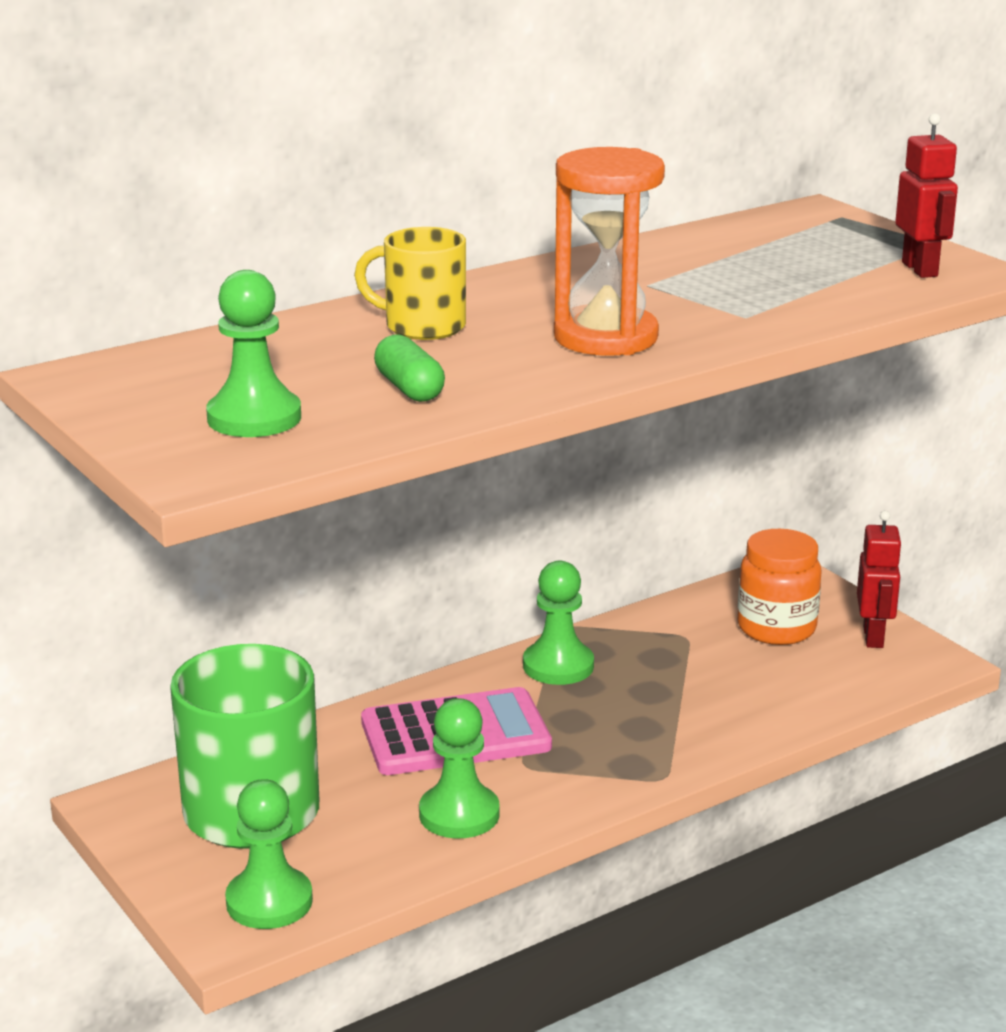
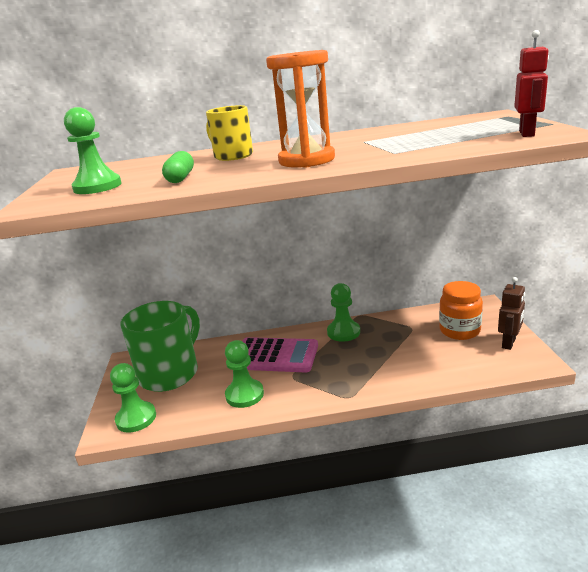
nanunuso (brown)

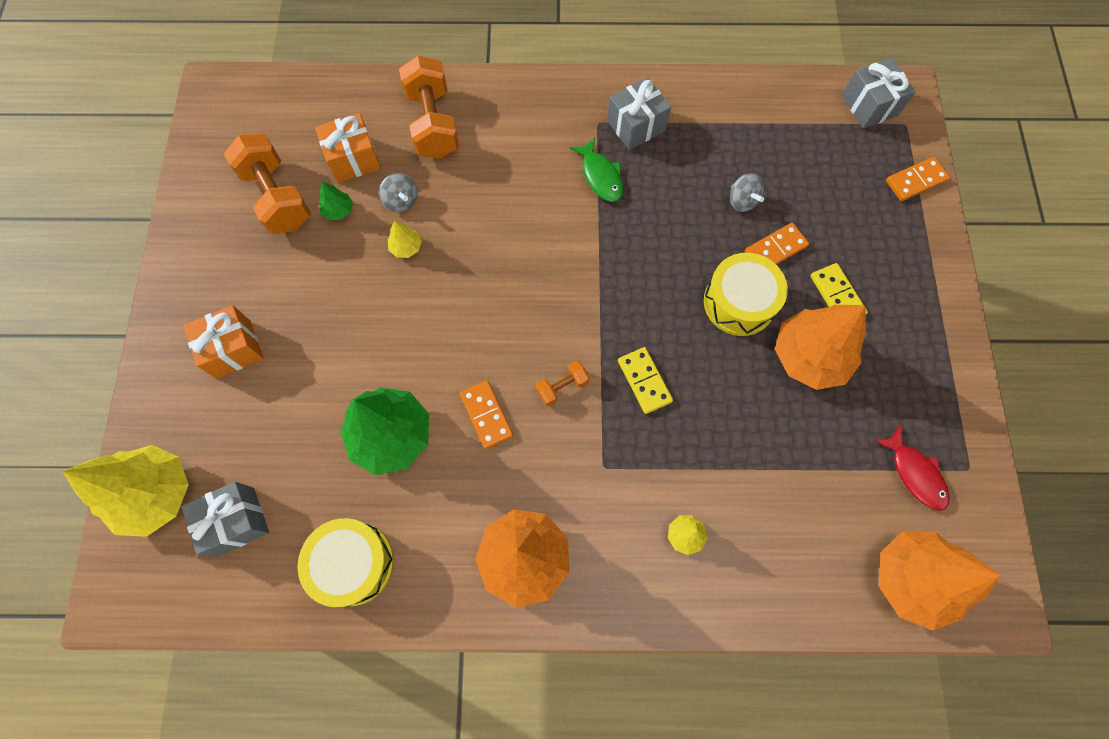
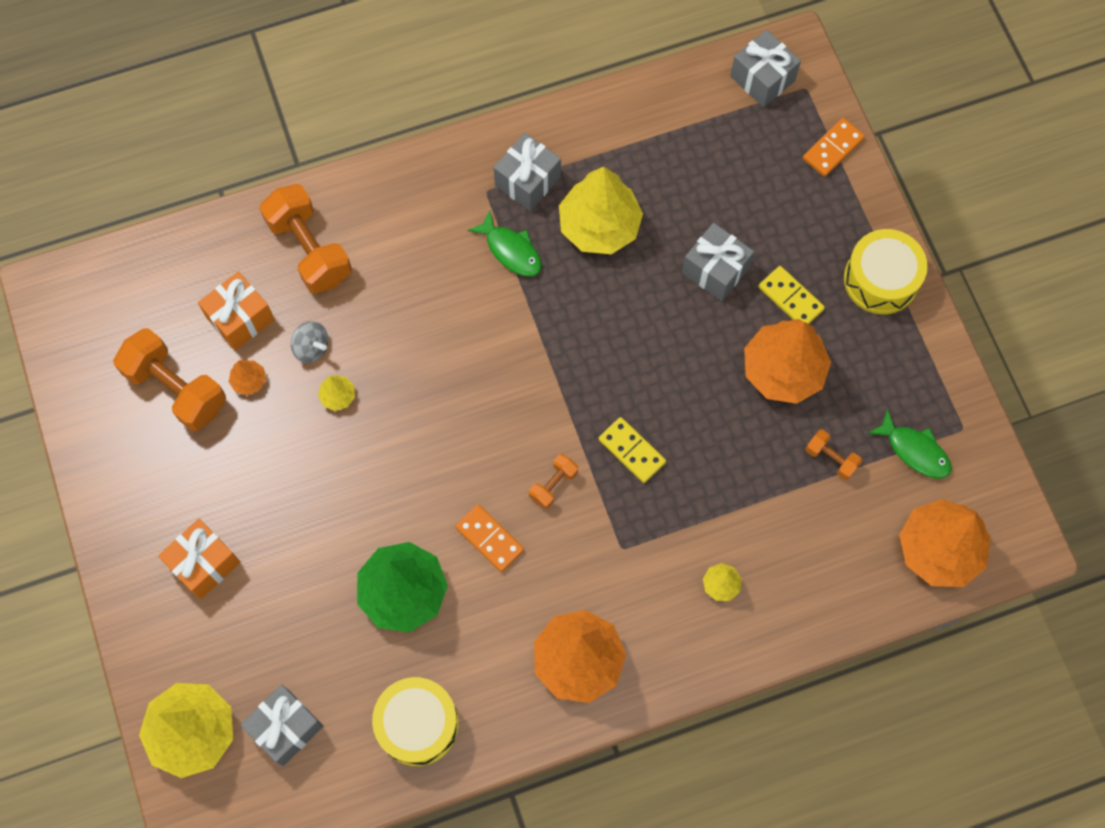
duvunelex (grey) (2nd from left in the first image)
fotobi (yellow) (3rd from left)
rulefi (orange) (4th from left)
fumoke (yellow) (2nd from left)
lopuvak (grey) (3rd from left)
fotobi (orange) (1st from left)
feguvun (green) (2nd from left)

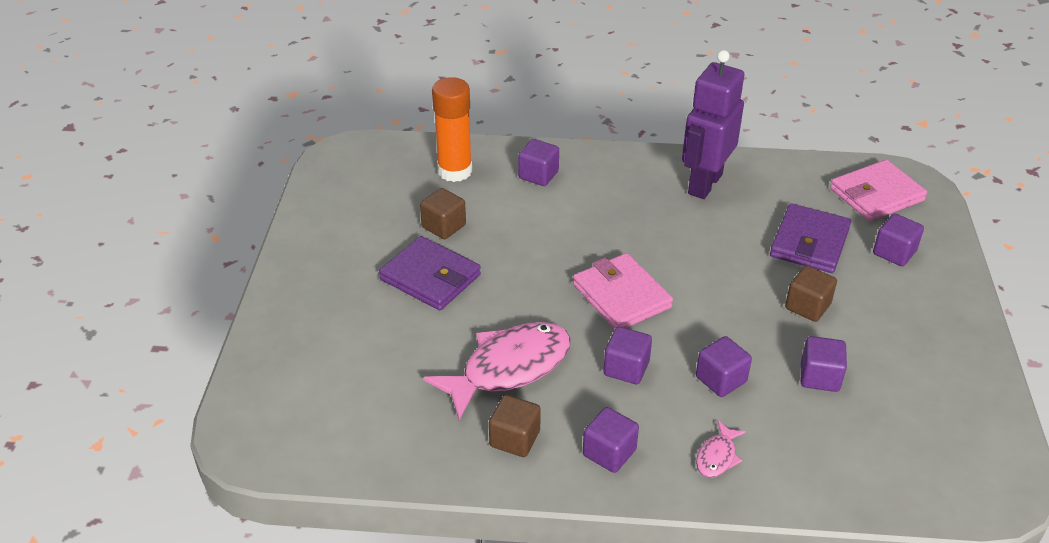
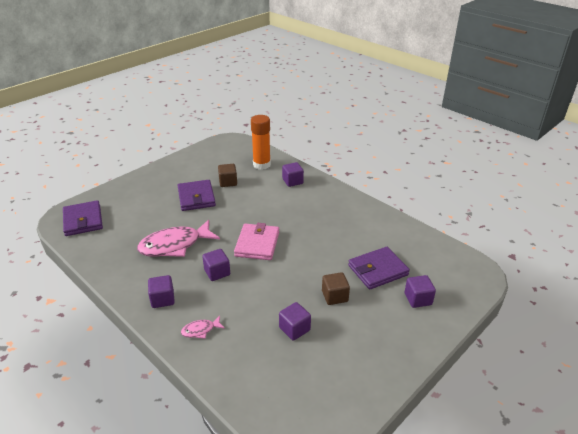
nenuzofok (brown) (2nd from left in the first image)
nanunuso (purple)
nenuzofok (purple) (4th from left in the first image)
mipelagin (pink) (2nd from left in the first image)
mipelagin (purple) (1st from left)
feguvun (pink) (1st from left)

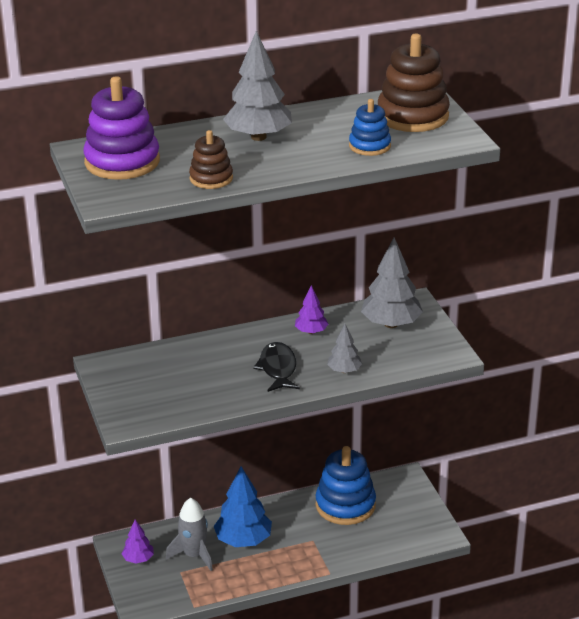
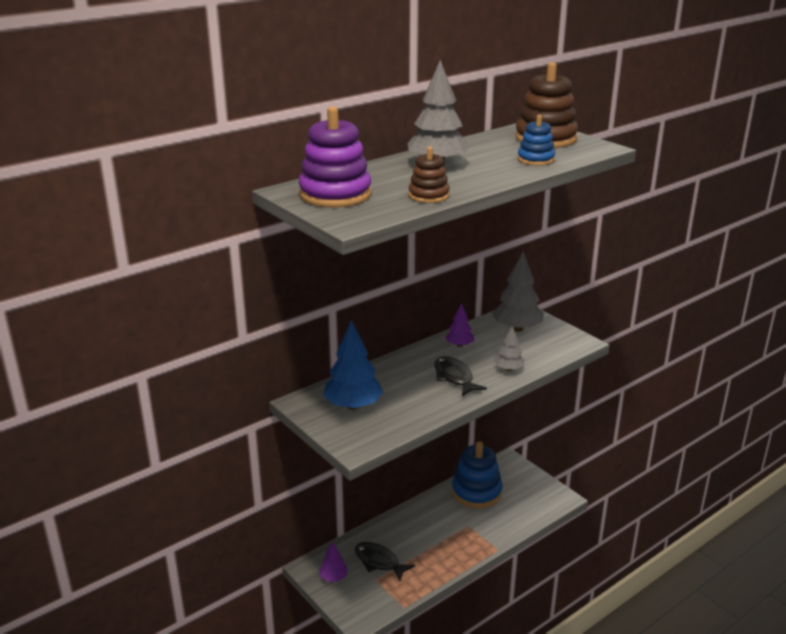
fotobi (blue)
feguvun (black) (1st from left)

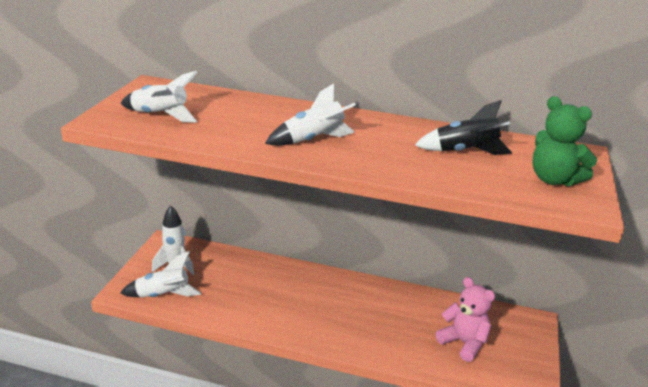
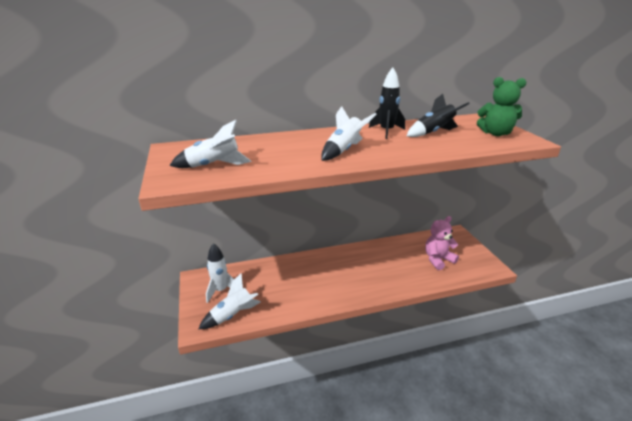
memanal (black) (1st from left)
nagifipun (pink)

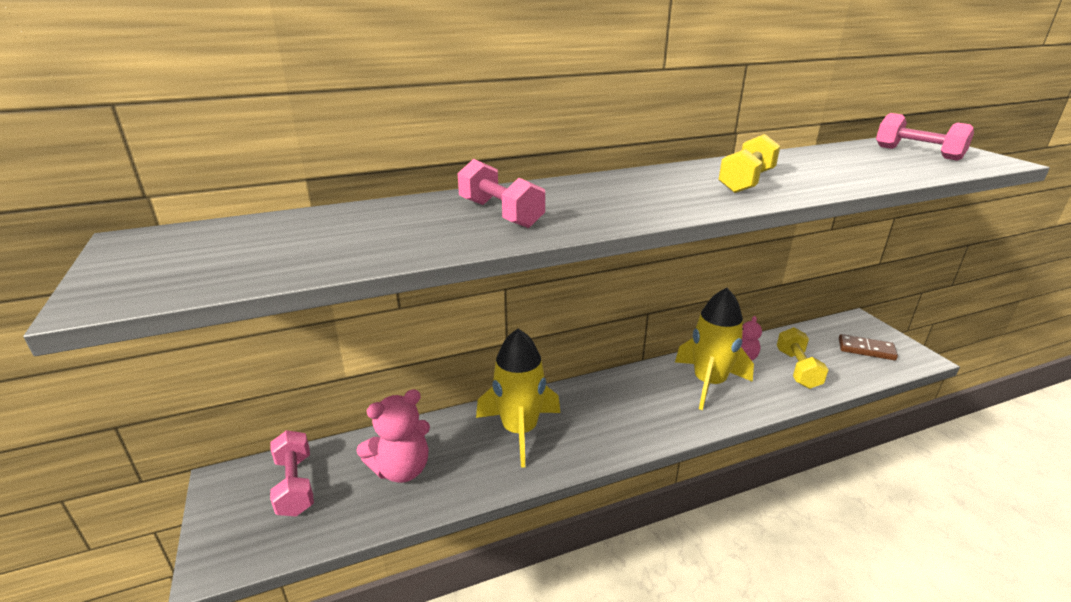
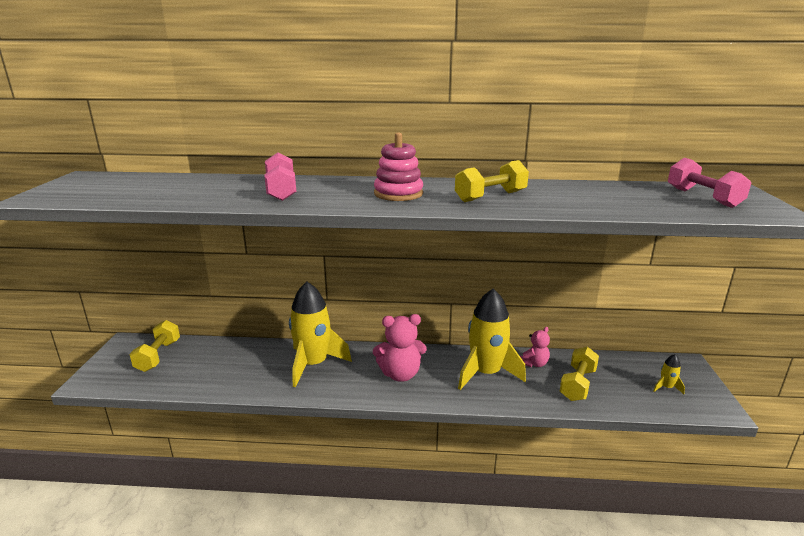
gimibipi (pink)
nagifipun (pink) (1st from left)
memanal (yellow) (3rd from left)
rulefi (yellow) (1st from left)

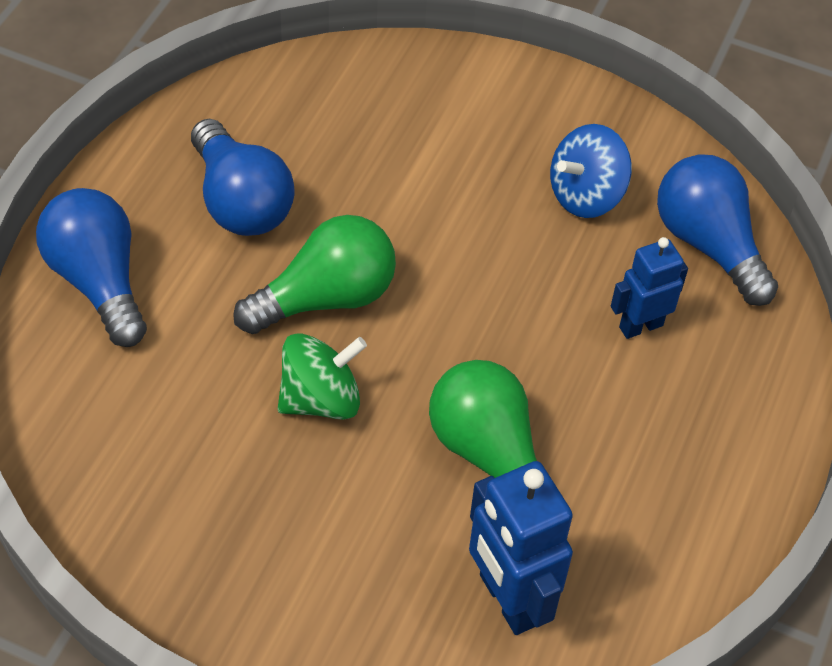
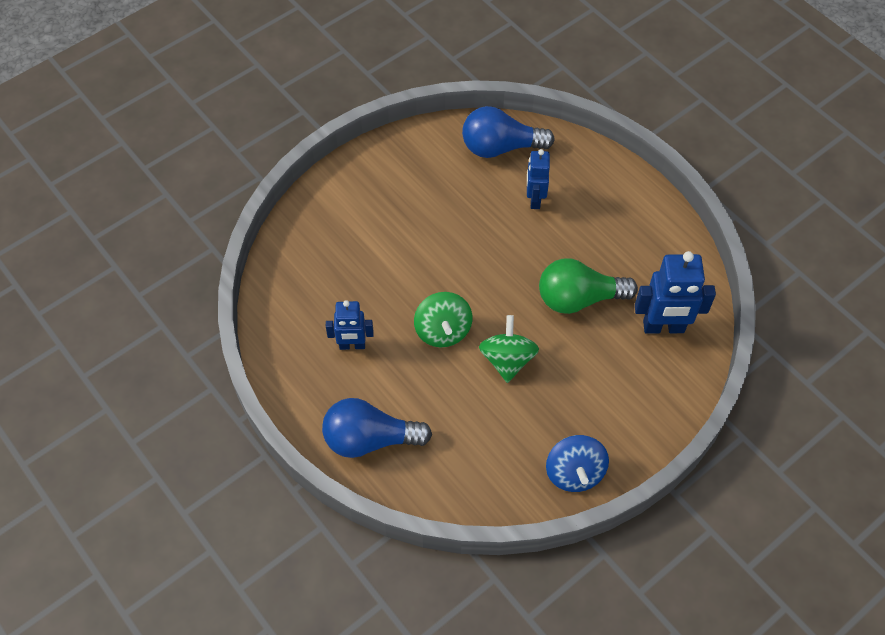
duvunelex (blue)
nanunuso (blue) (1st from left)
duvunelex (green) (1st from left)

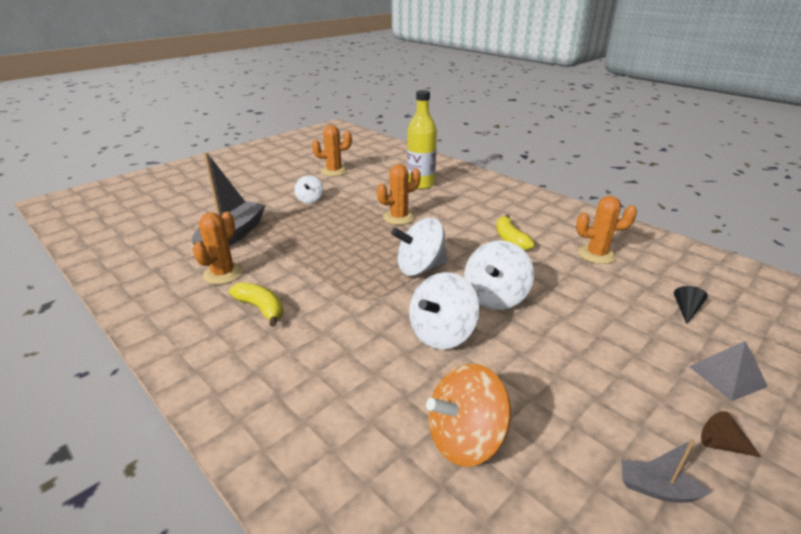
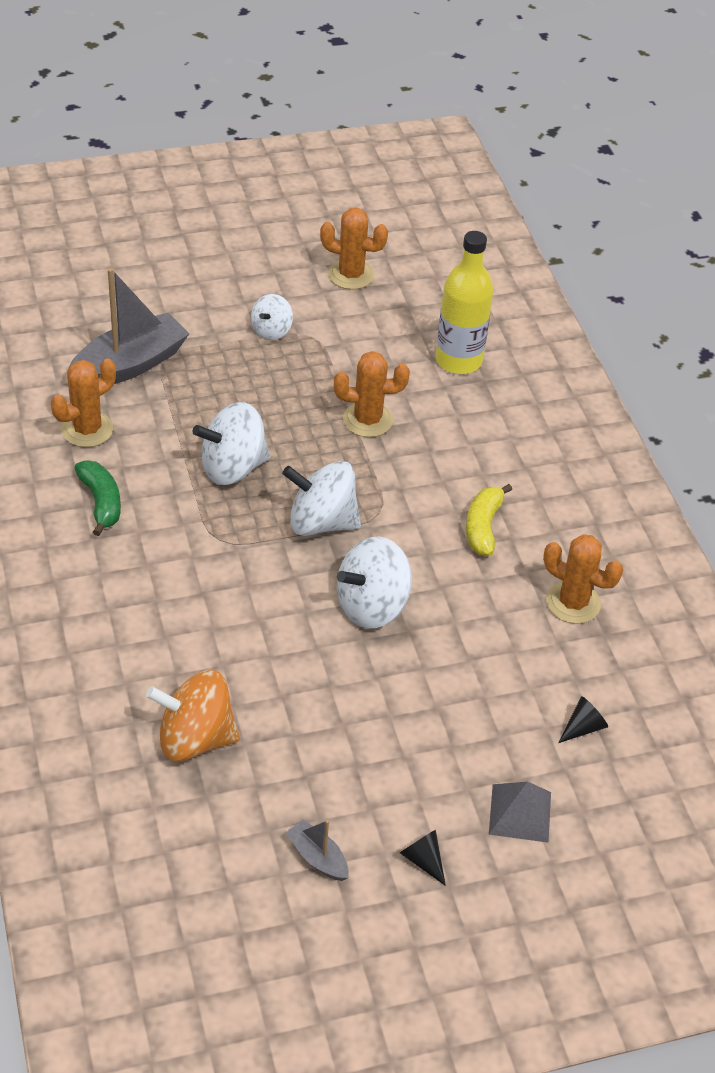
duvunelex (white) (1st from left)
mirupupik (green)
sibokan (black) (1st from left)

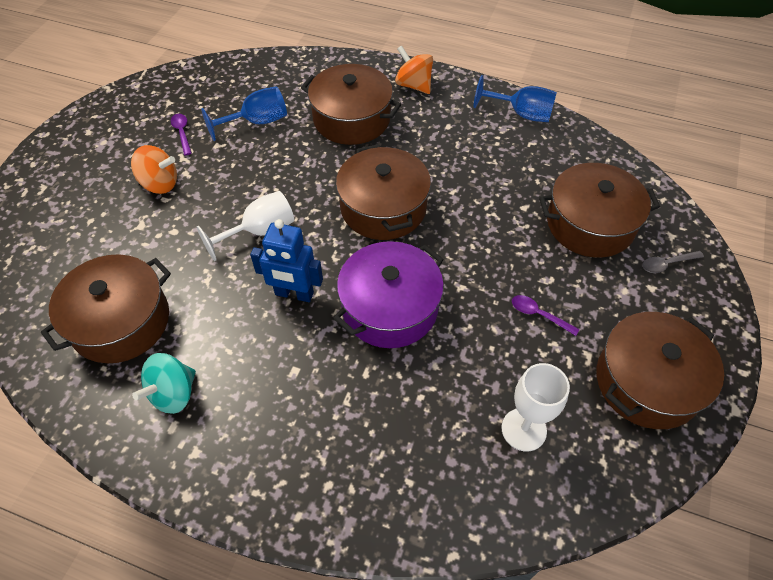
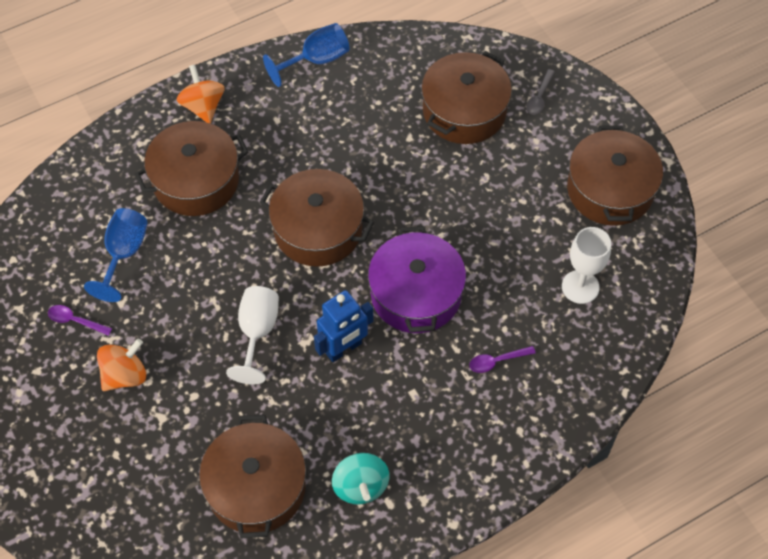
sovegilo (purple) (2nd from left)
duvunelex (orange) (2nd from left)

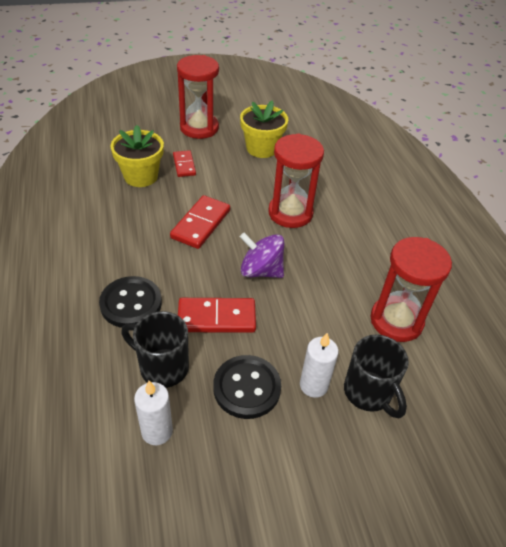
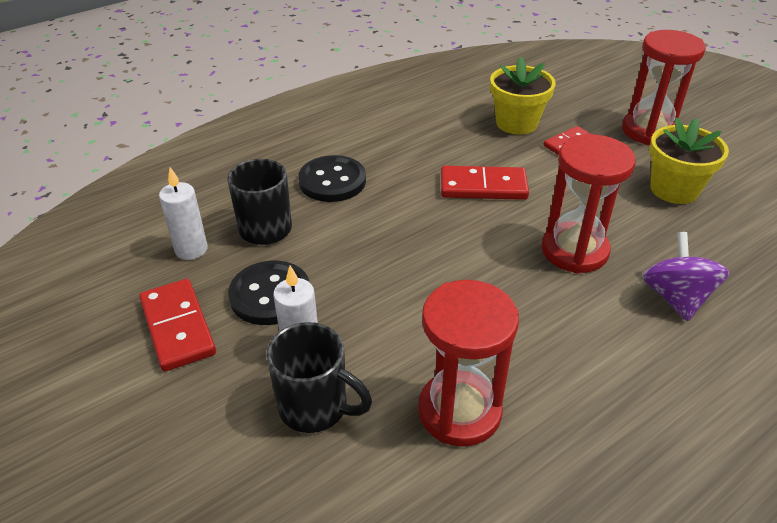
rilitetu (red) (1st from left)
duvunelex (purple)
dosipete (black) (2nd from left)

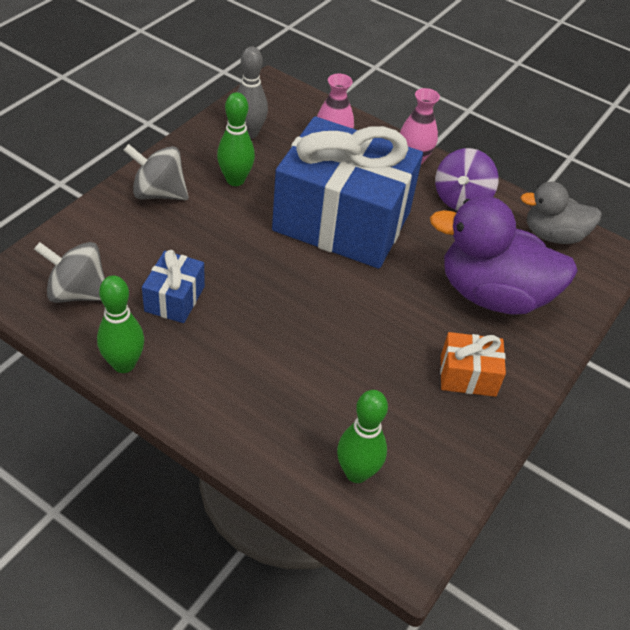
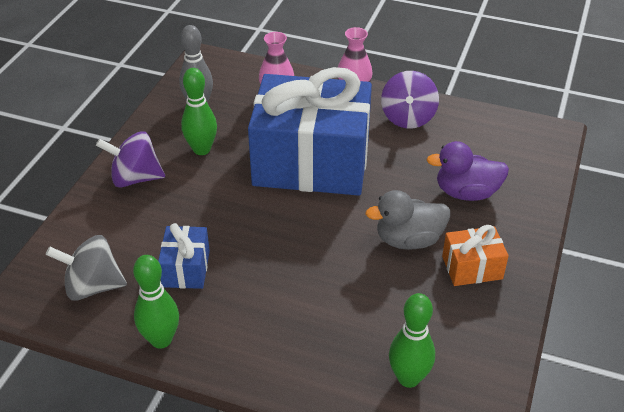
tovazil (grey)
duvunelex (purple) (1st from left)
tovazil (purple)

